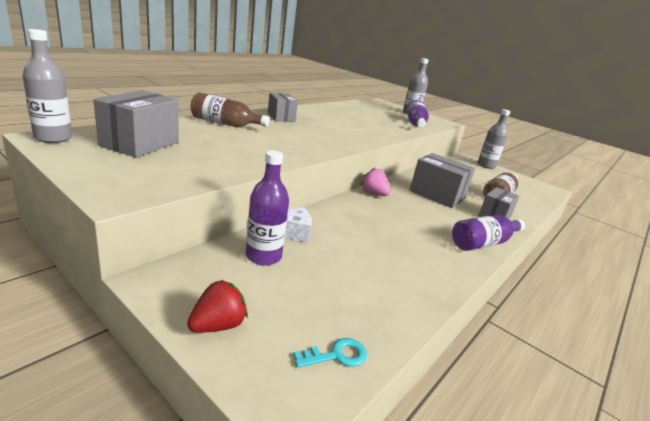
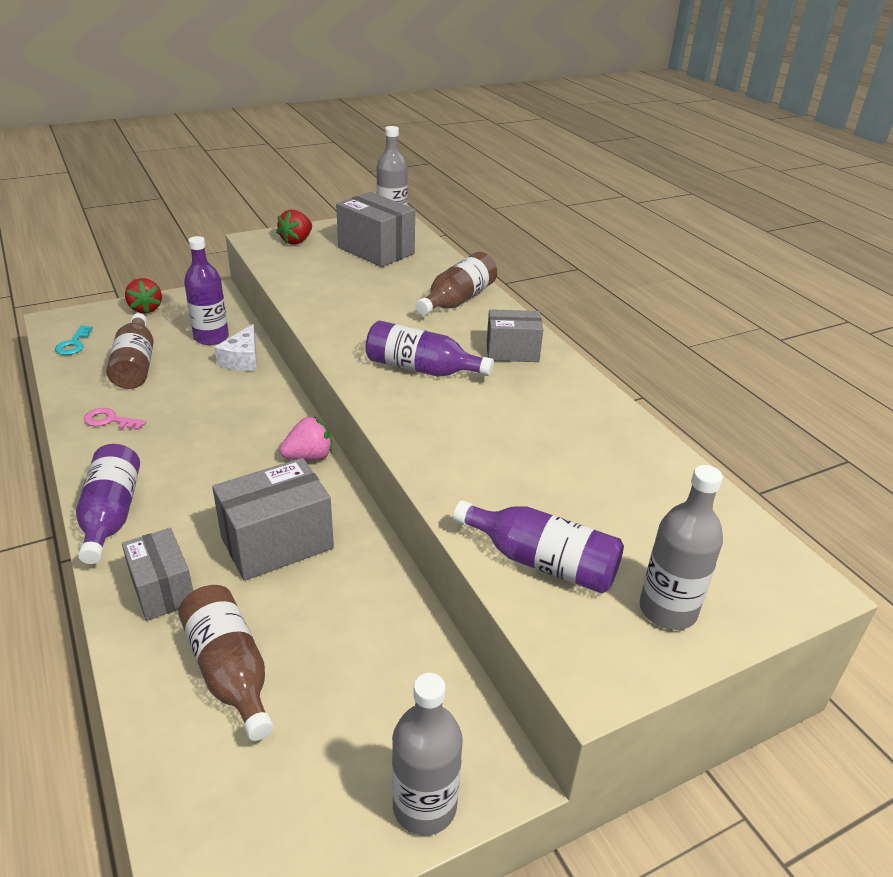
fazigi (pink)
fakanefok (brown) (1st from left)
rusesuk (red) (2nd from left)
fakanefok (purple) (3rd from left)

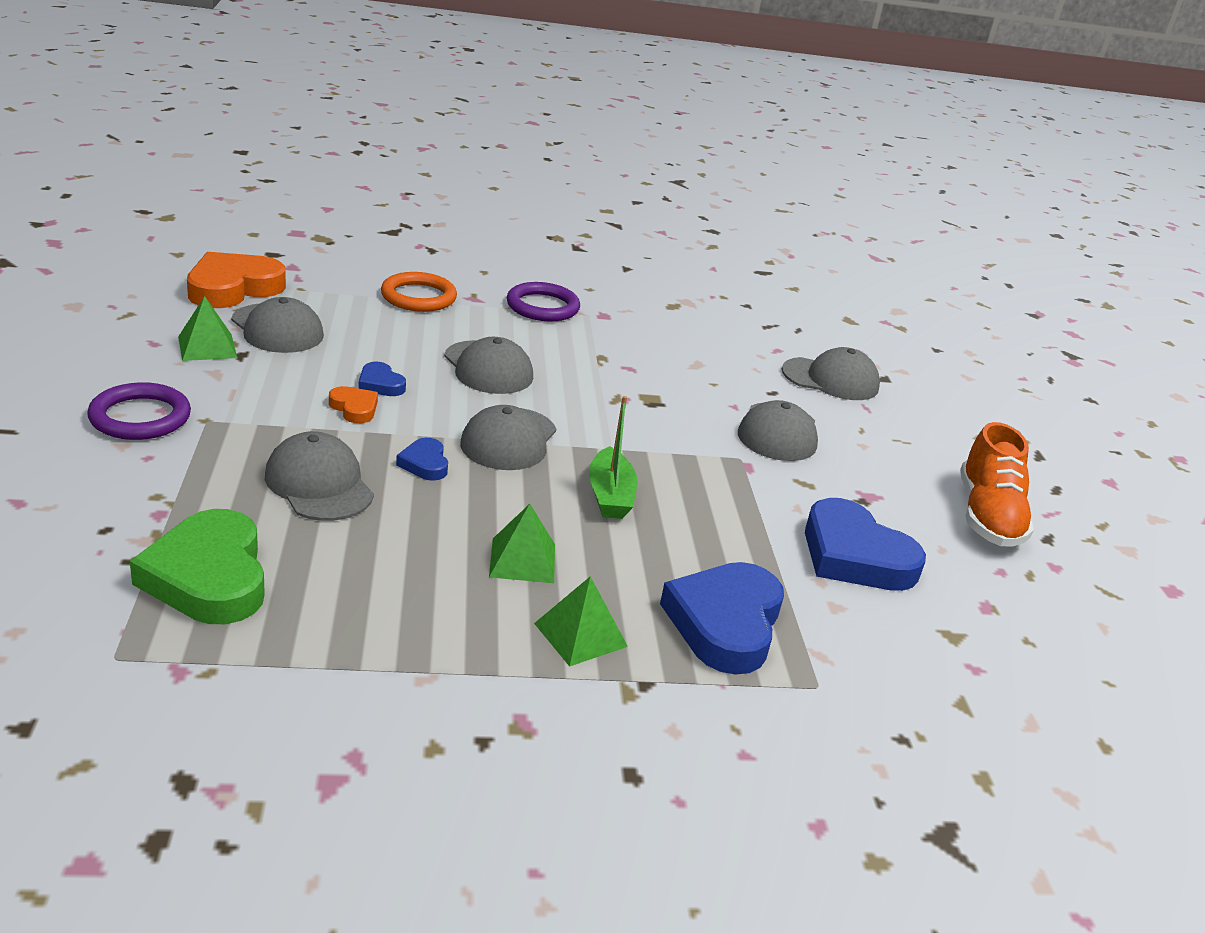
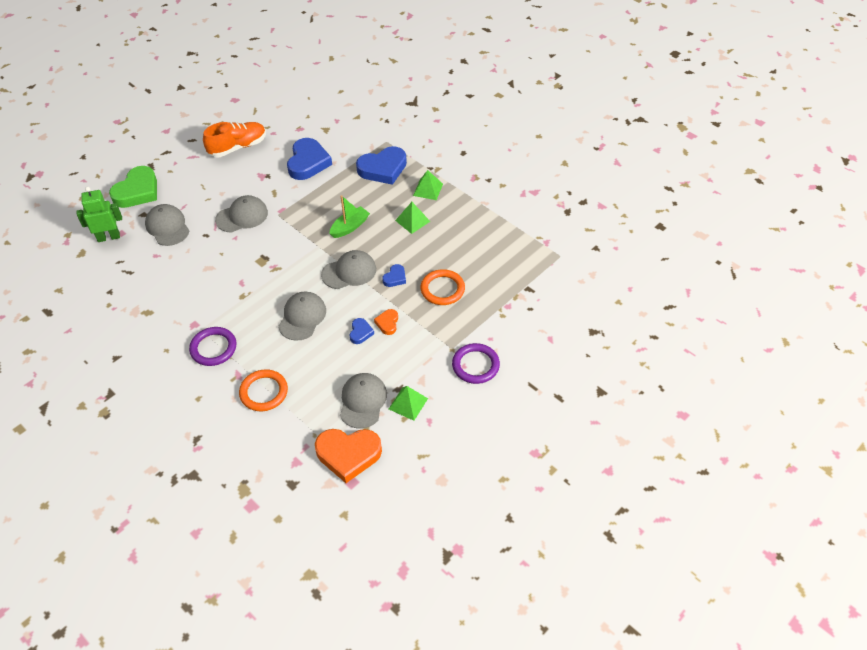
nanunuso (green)
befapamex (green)
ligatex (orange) (2nd from left)

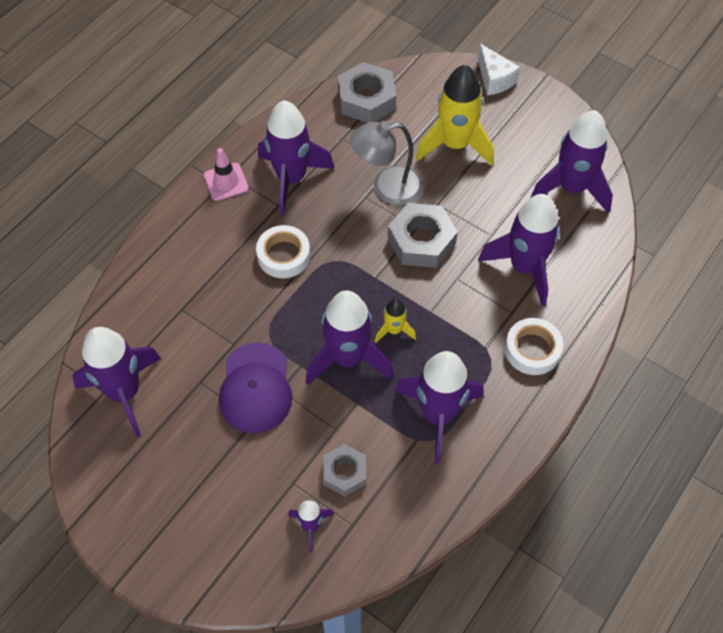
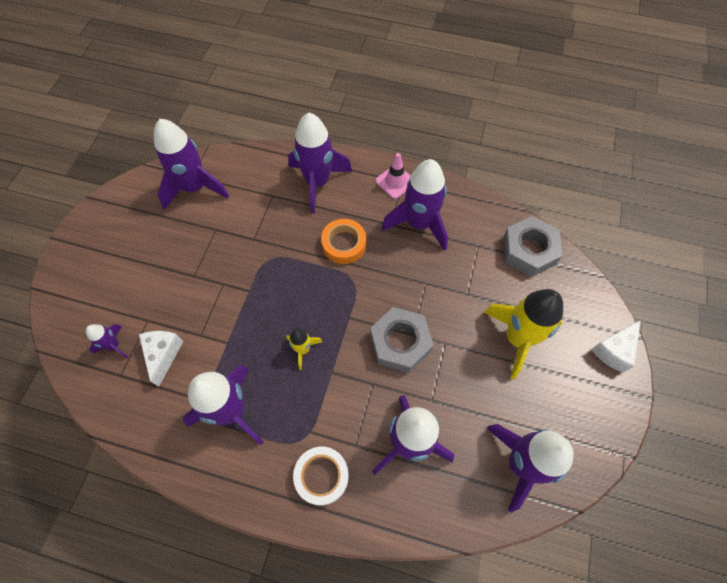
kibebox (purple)
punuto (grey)
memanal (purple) (4th from left)
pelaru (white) (1st from left)
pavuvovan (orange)

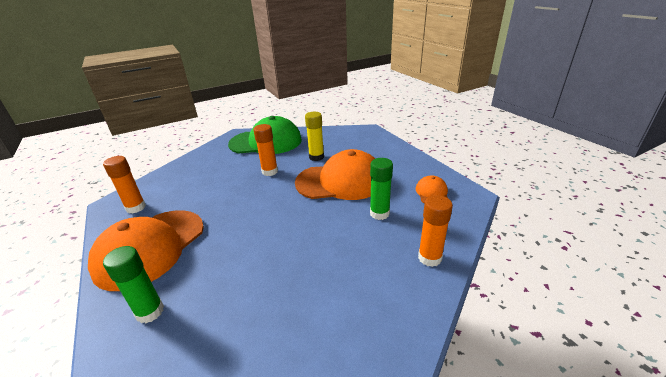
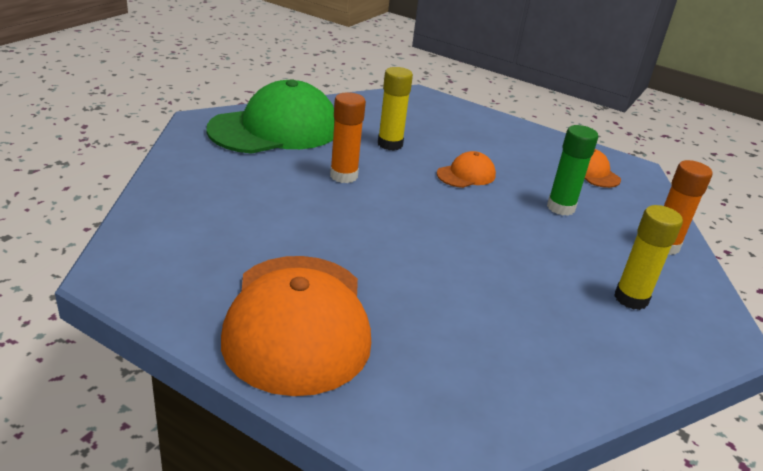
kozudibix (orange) (1st from left in the first image)
kozudibix (green) (1st from left in the first image)
kozudibix (yellow) (2nd from left)
kibebox (orange) (2nd from left)

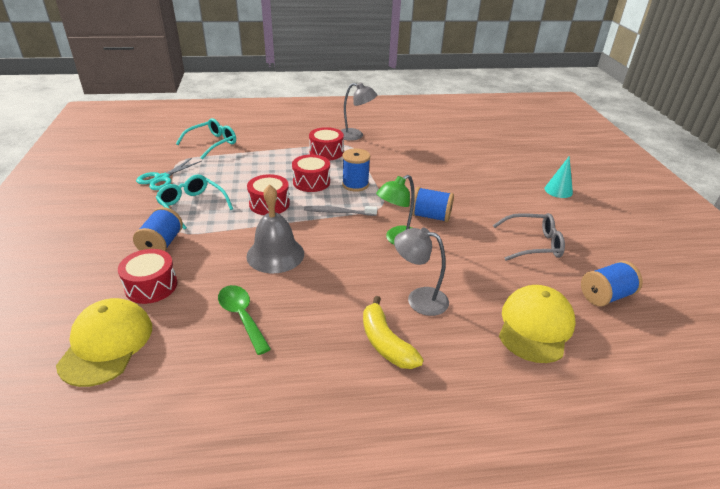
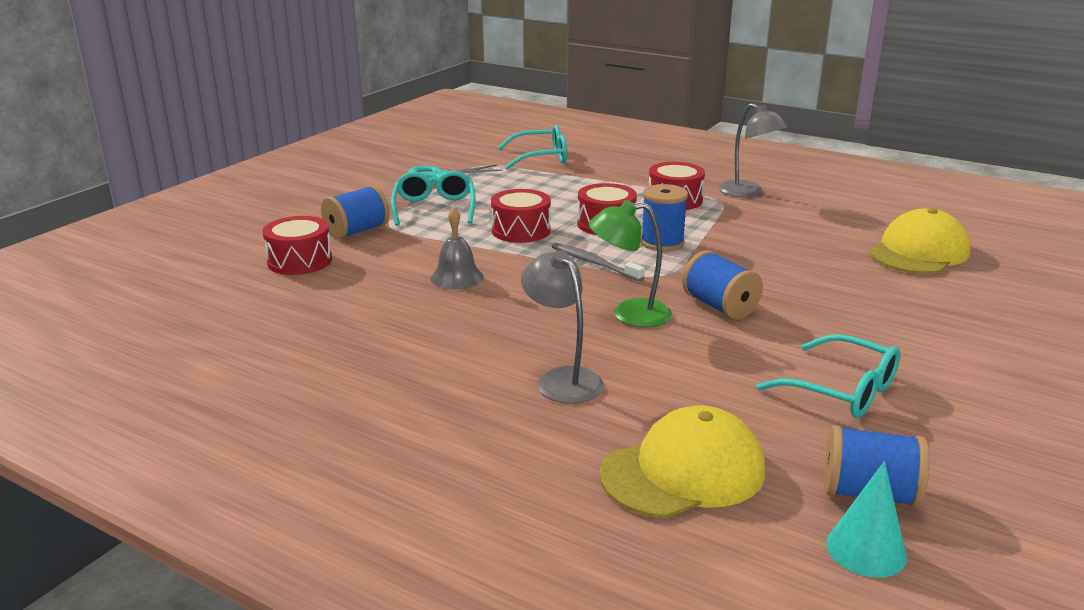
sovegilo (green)
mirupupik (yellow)
kibebox (yellow) (2nd from left)
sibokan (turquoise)
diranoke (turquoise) (3rd from left)
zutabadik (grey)

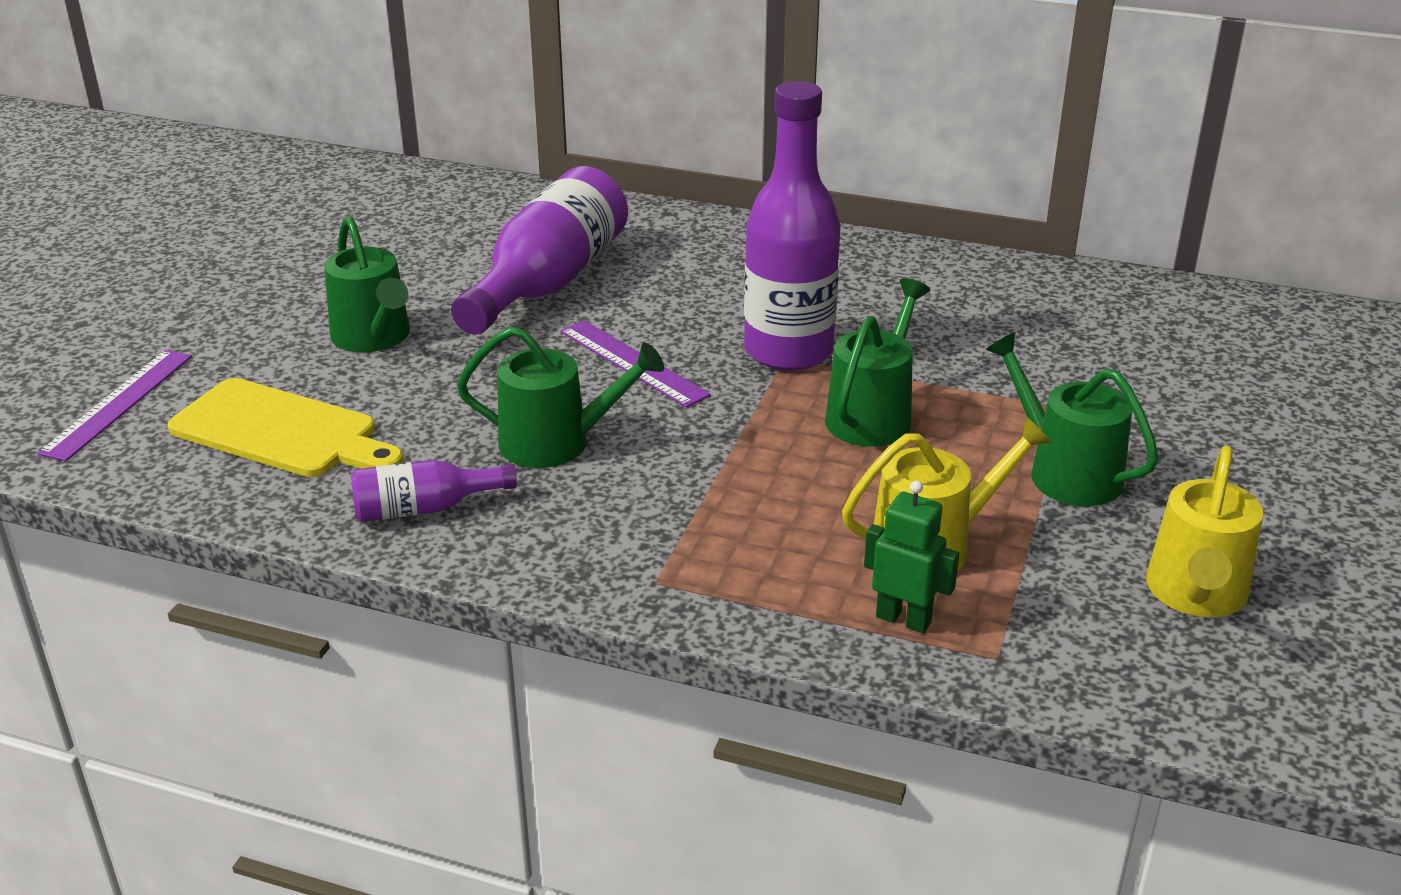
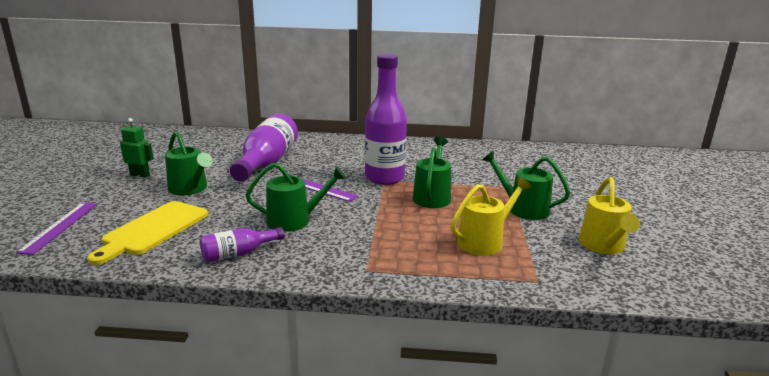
nanunuso (green)
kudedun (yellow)

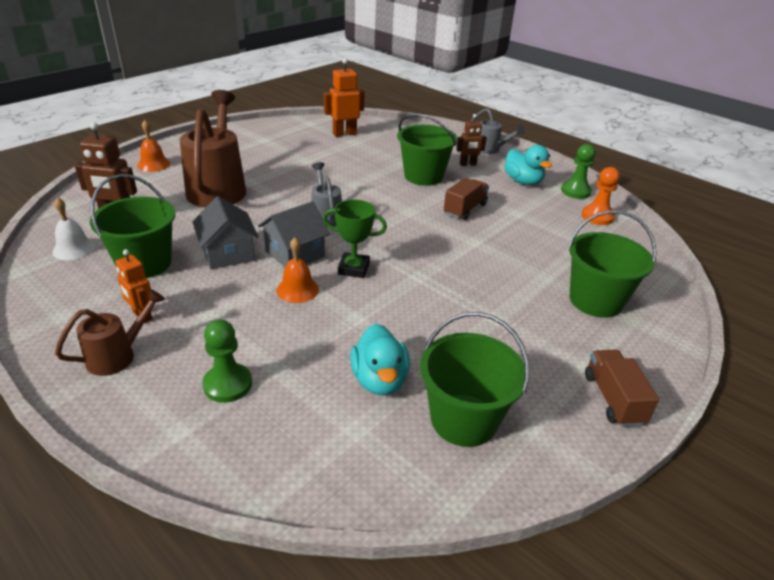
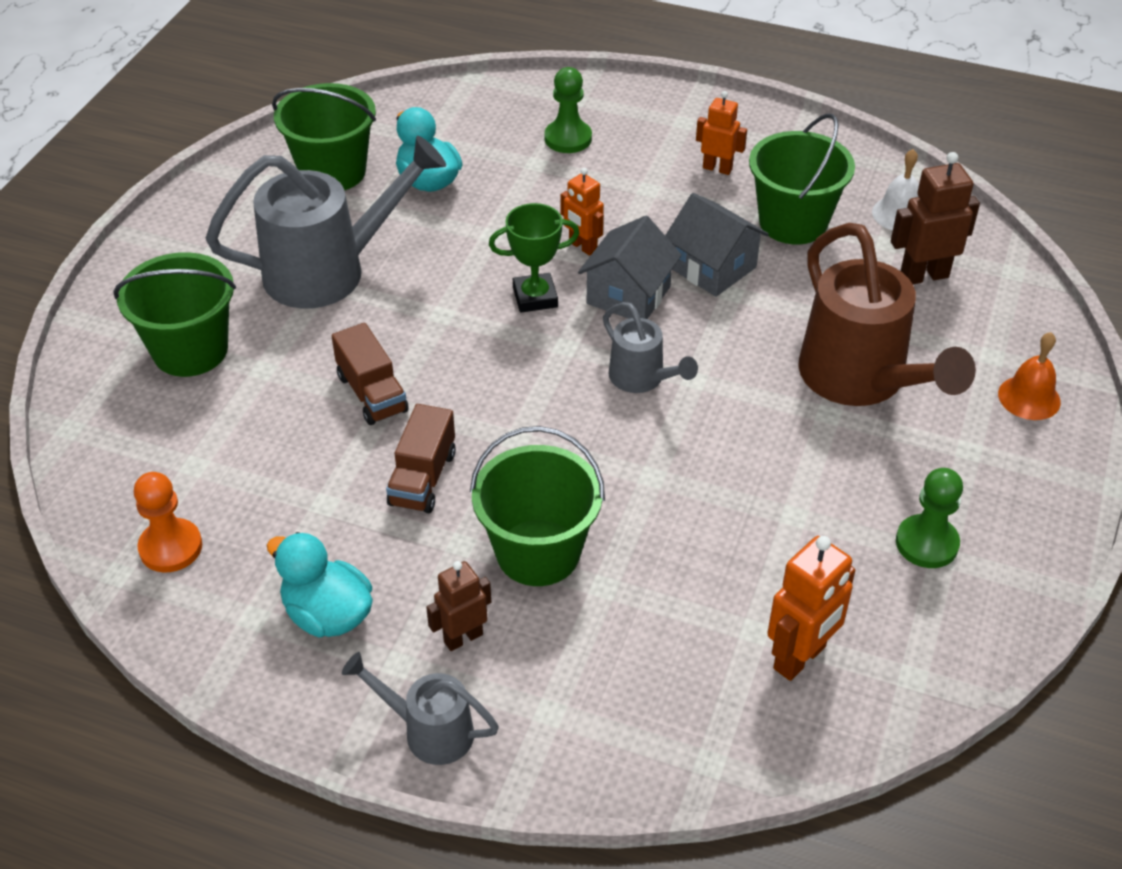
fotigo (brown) (1st from left in the first image)
fotigo (grey) (1st from left)
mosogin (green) (2nd from left)
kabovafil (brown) (1st from left)
nanunuso (orange) (1st from left)

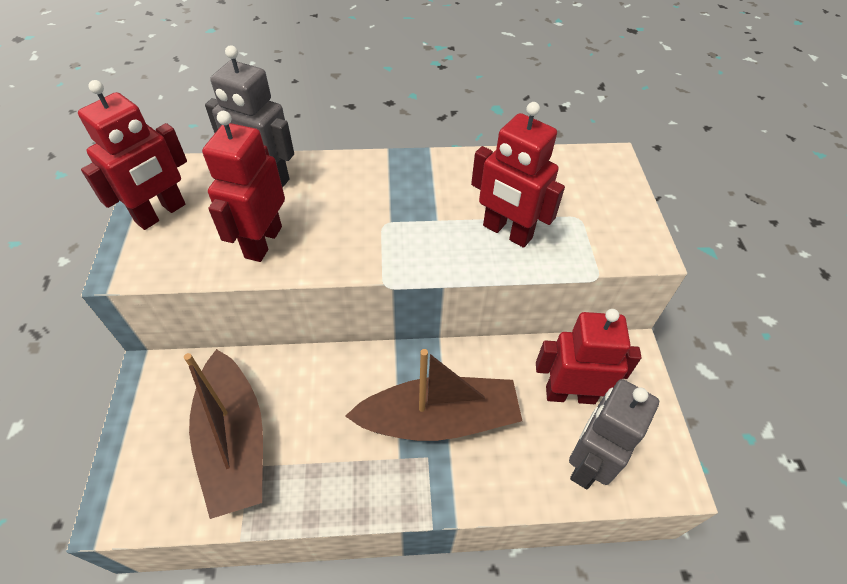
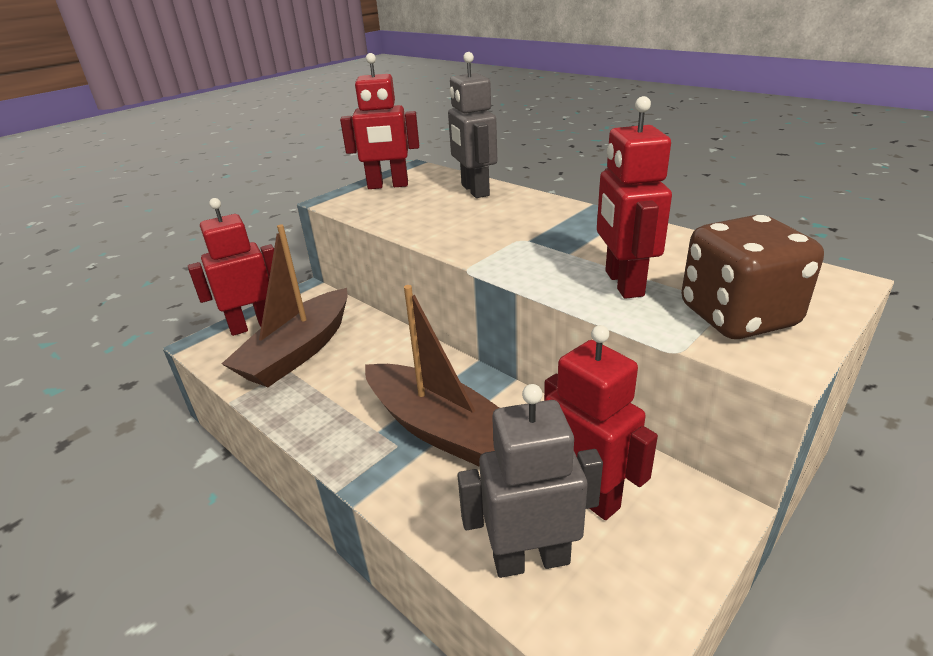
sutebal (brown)
nanunuso (red) (1st from left)

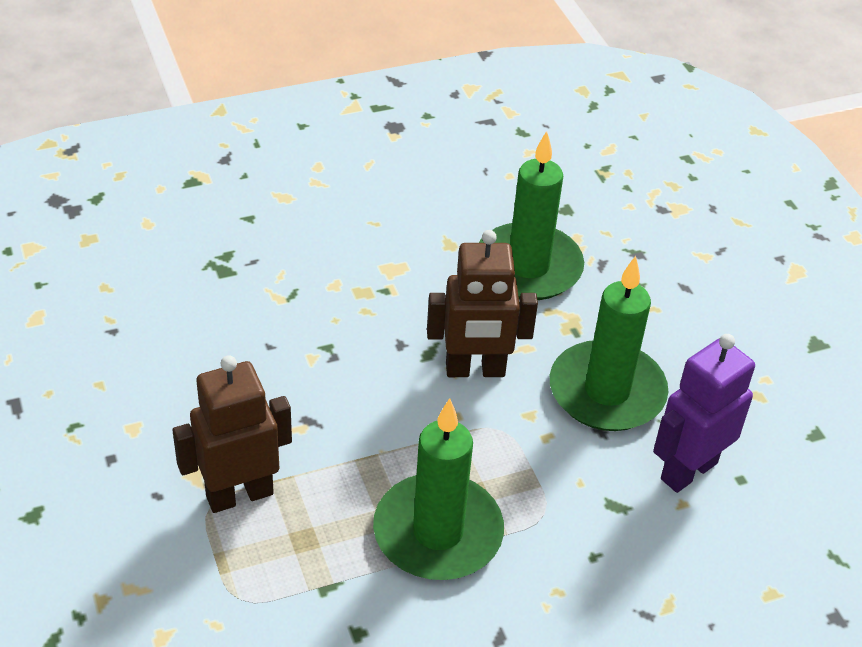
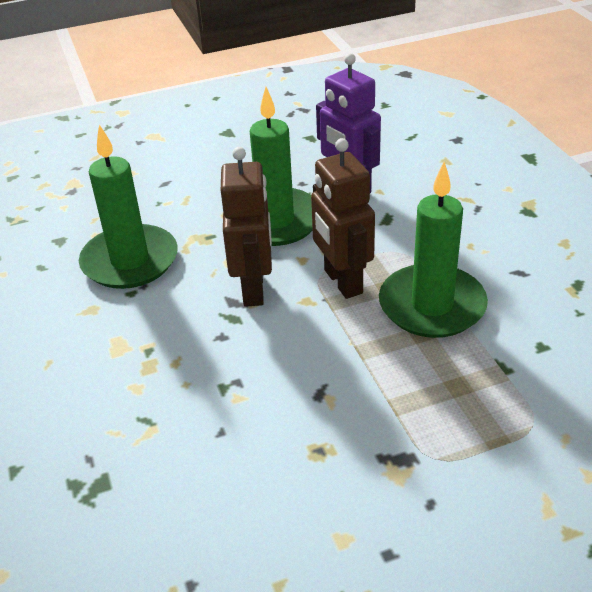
nanunuso (brown) (2nd from left)

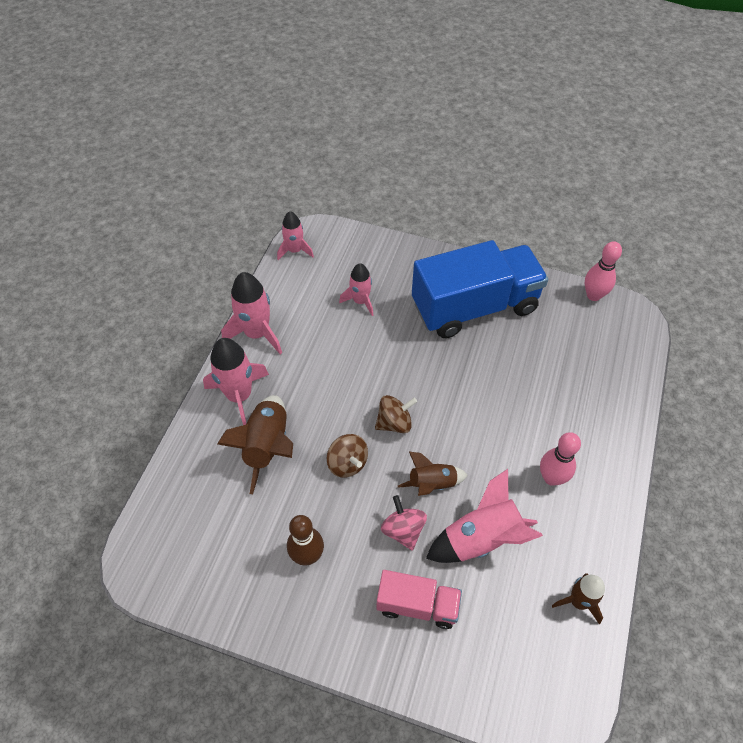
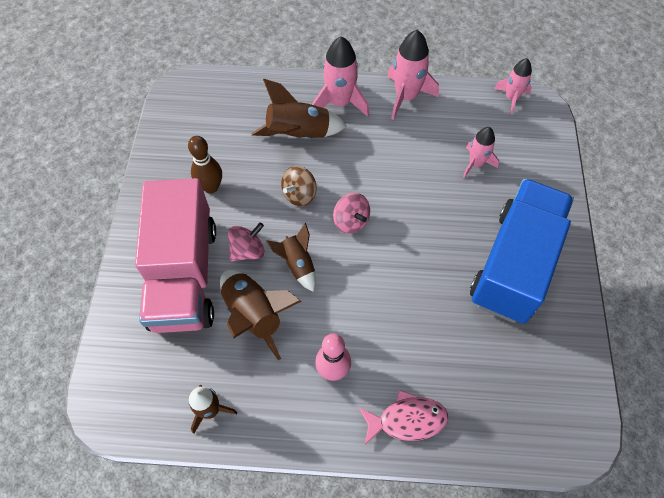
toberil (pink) (2nd from left in the first image)
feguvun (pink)
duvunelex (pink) (2nd from left)
memanal (brown) (2nd from left)
kabovafil (blue)
kabovafil (pink)

